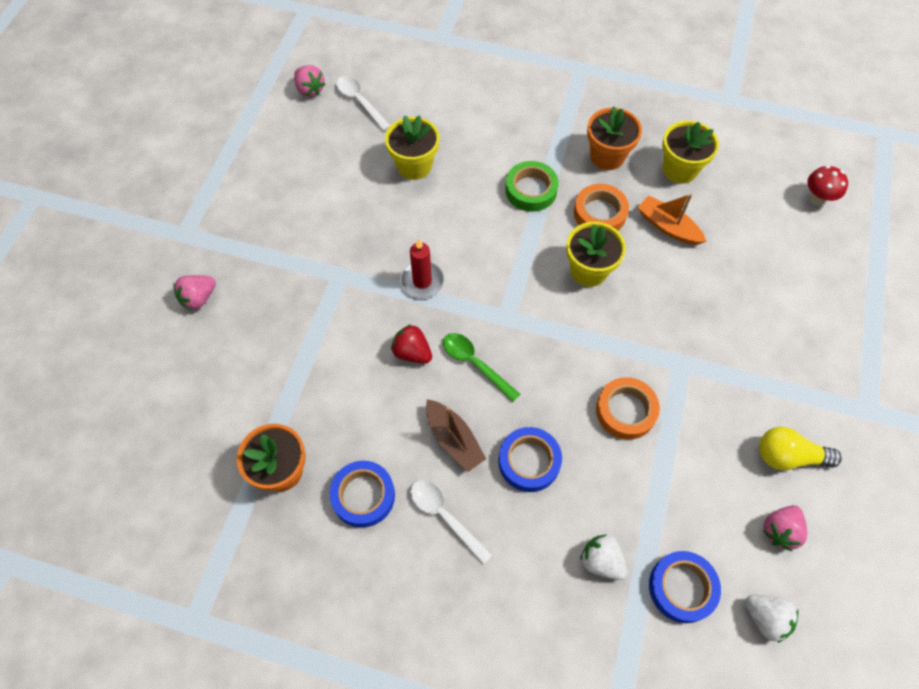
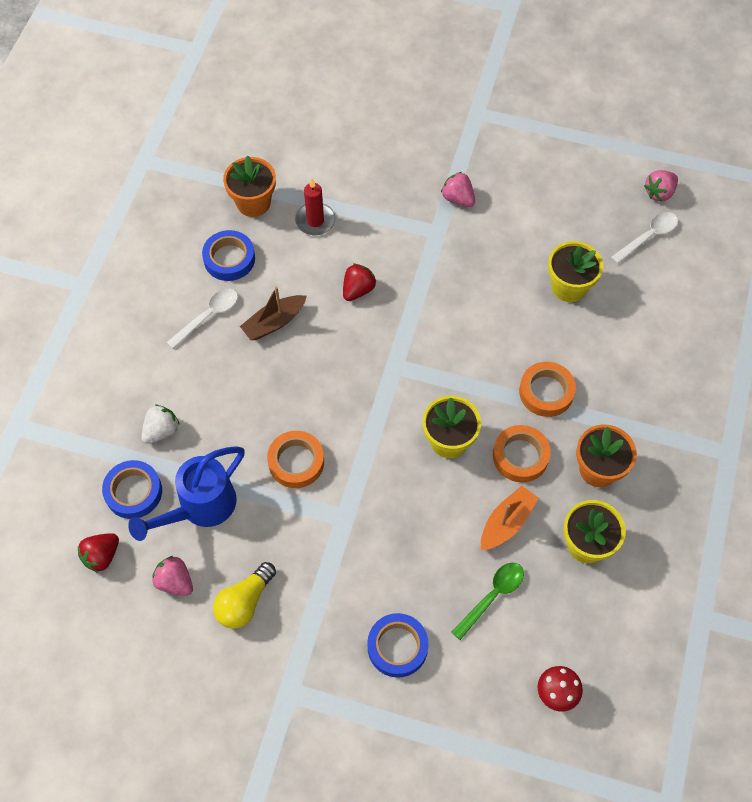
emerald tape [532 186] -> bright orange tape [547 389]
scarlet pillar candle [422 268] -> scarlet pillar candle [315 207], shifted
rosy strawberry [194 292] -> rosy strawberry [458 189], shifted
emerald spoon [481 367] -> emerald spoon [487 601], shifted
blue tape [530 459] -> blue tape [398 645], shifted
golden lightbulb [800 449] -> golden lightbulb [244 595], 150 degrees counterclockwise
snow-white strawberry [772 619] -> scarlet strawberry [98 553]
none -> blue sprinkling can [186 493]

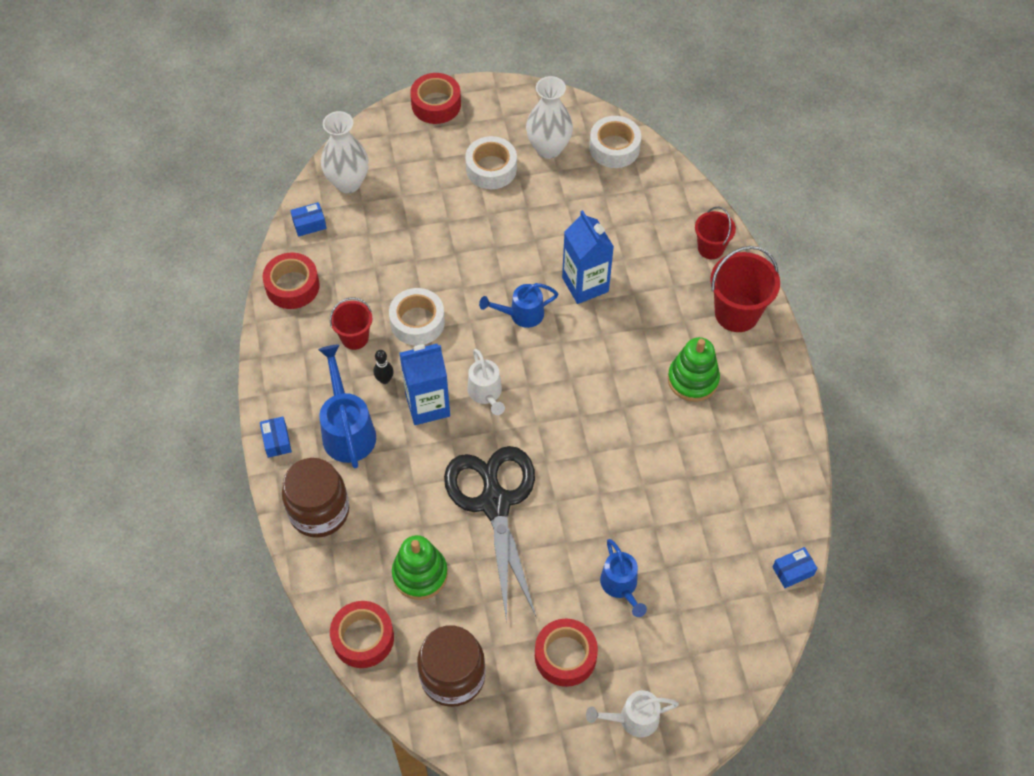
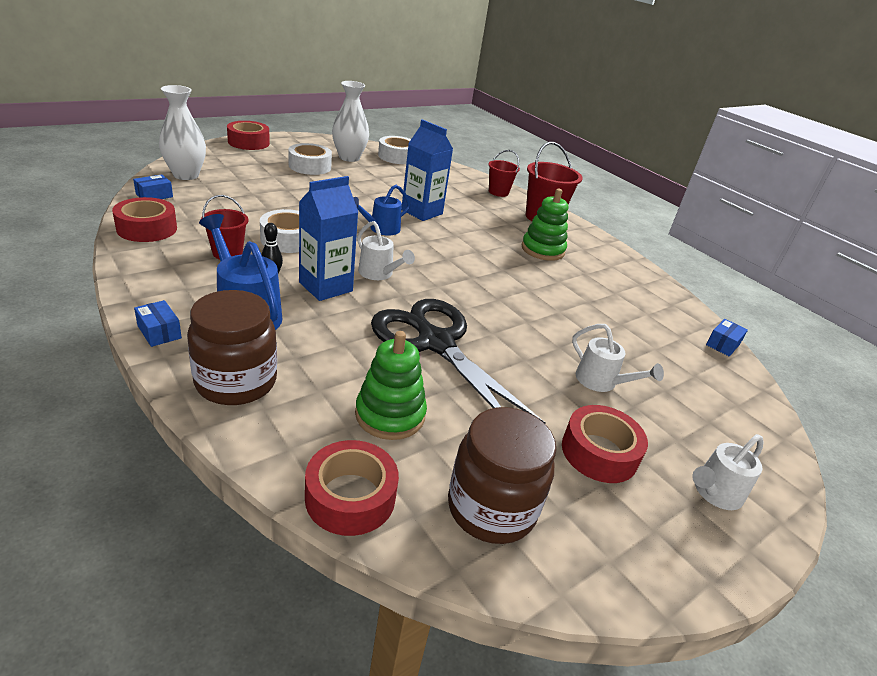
blue sprinkling can [623 578] -> snow-white sprinkling can [618 358]

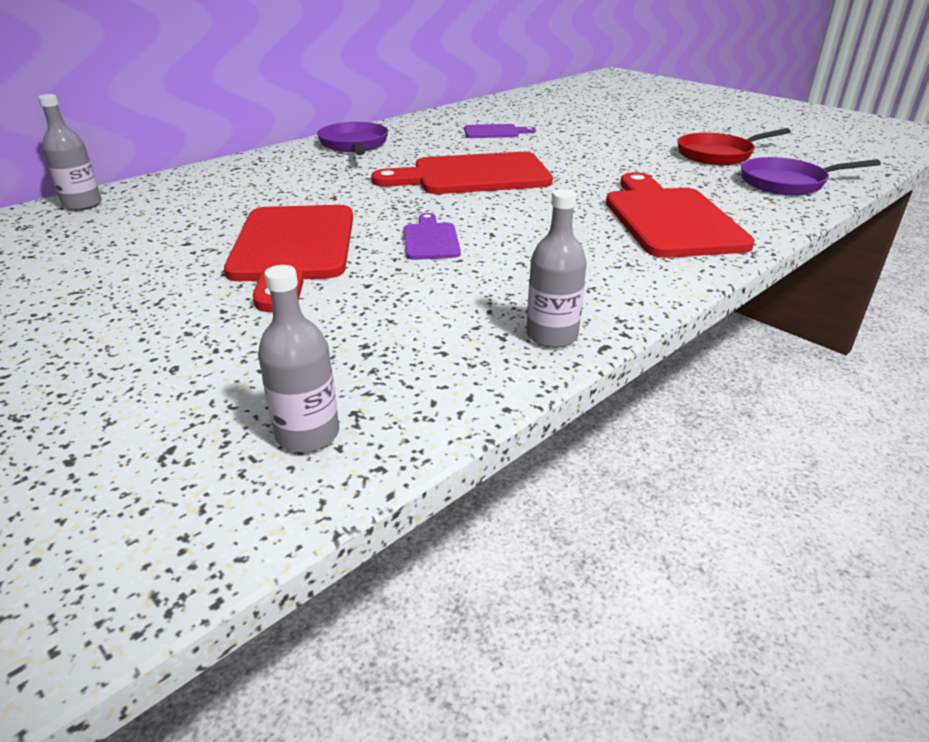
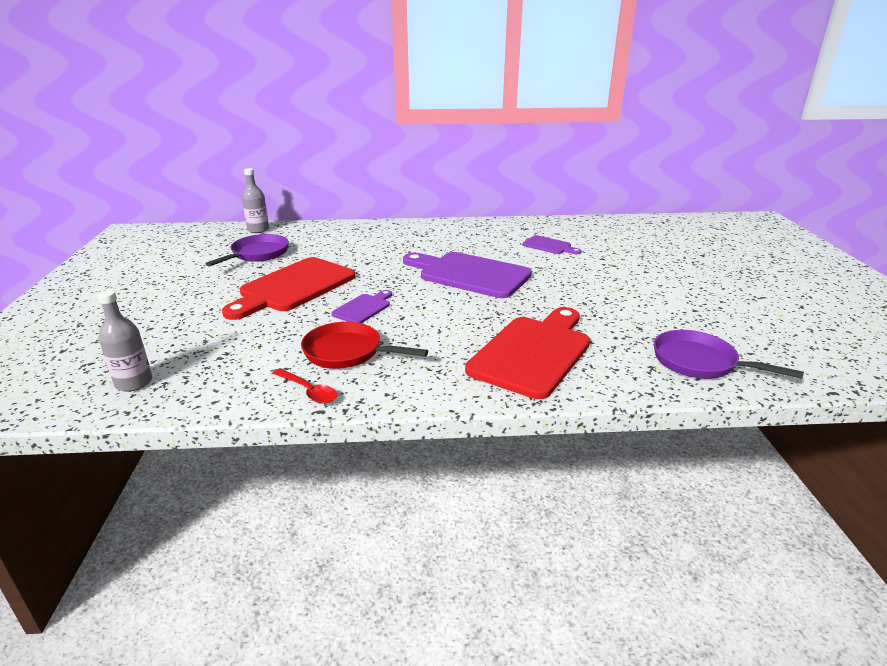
purple pan [352 138] -> purple pan [247 250], shifted
scarlet pan [734 146] -> scarlet pan [364 345], shifted
scarlet chopping board [462 173] -> purple chopping board [467 275]
gray bottle [557 268] -> scarlet spoon [305 386]

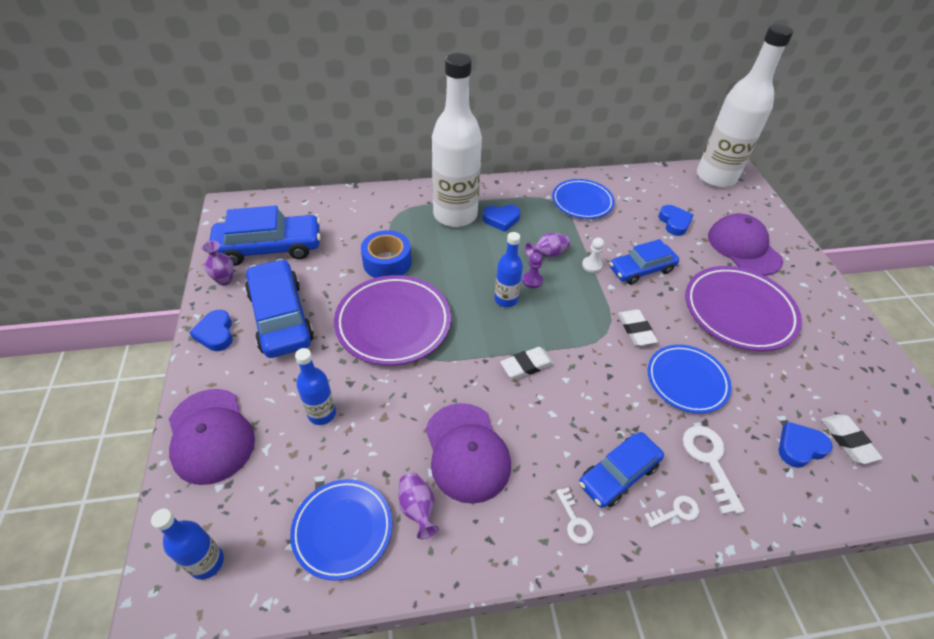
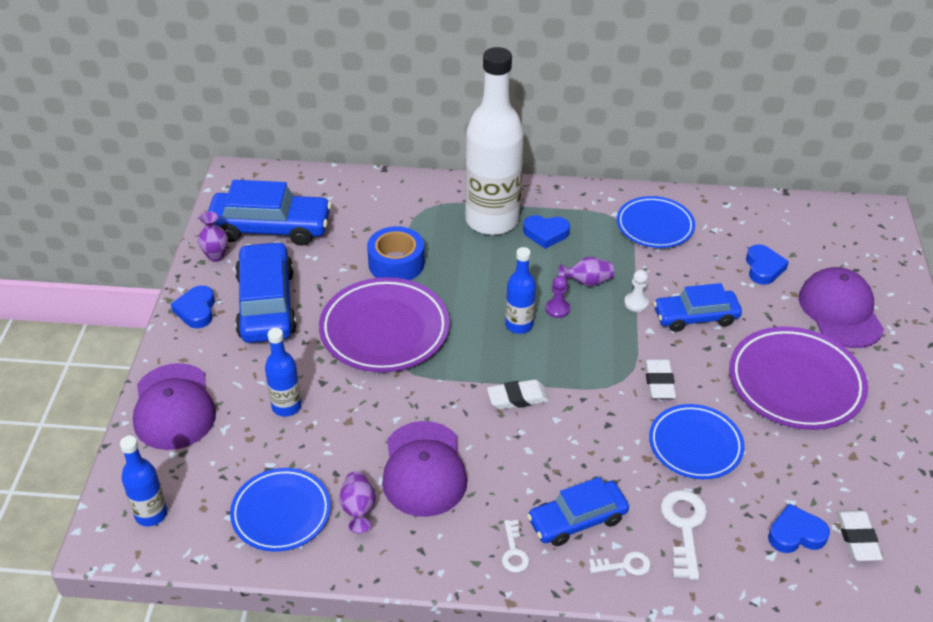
snow-white bottle [745 106] -> none

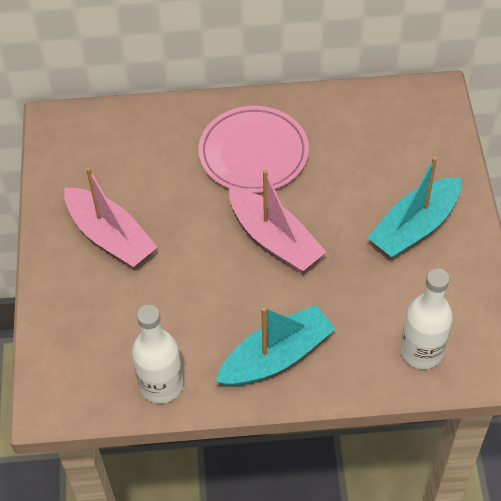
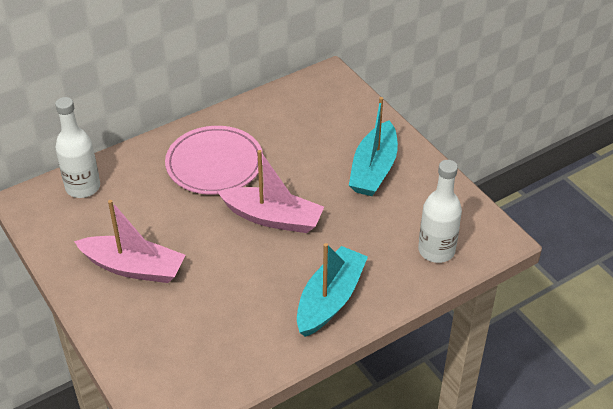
snow-white bottle [157 354] -> snow-white bottle [77 147], shifted

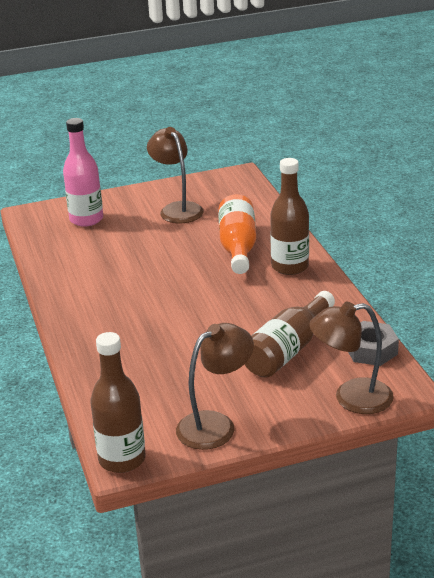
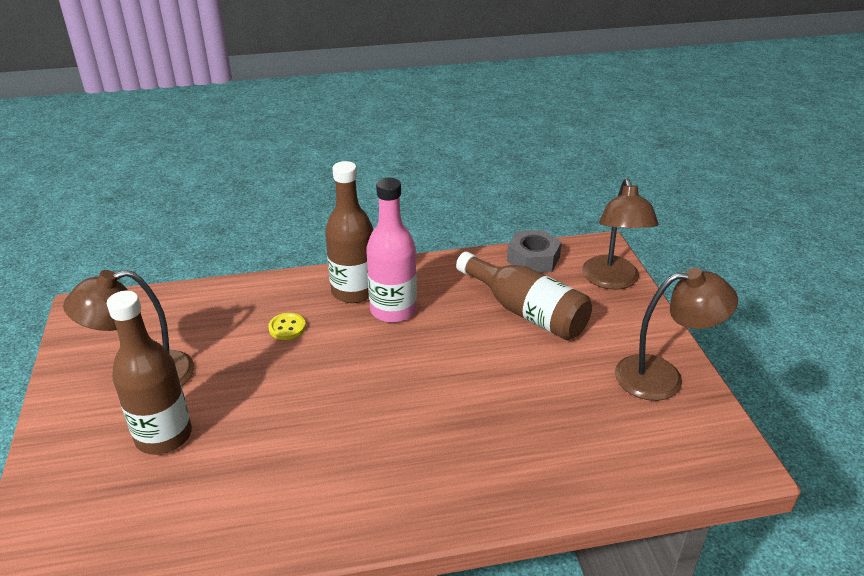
rosy bottle [83 172] -> rosy bottle [391 250], shifted
bright orange bottle [237 234] -> golden sewing button [287 326]
dark brown reading lamp [215 386] -> dark brown reading lamp [676 334], 120 degrees clockwise
dark brown bottle [117 402] -> dark brown bottle [149 373], shifted

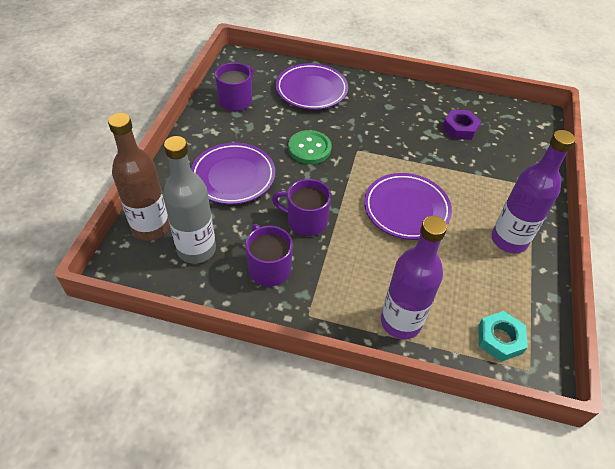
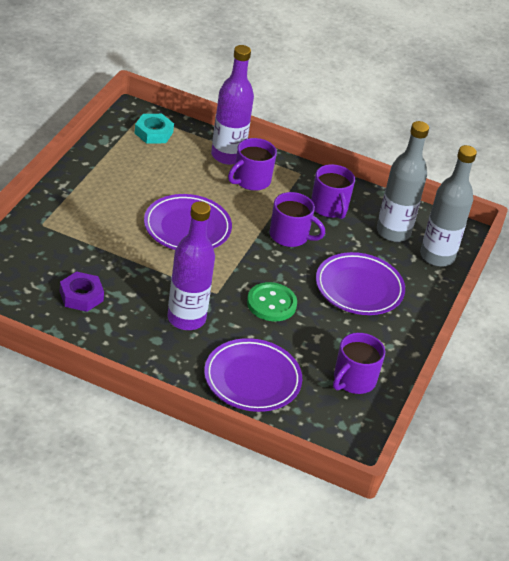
dark brown bottle [139 177] -> gray bottle [448 206]
purple bottle [533 191] -> purple bottle [191 265], shifted
none -> purple mug [252 164]

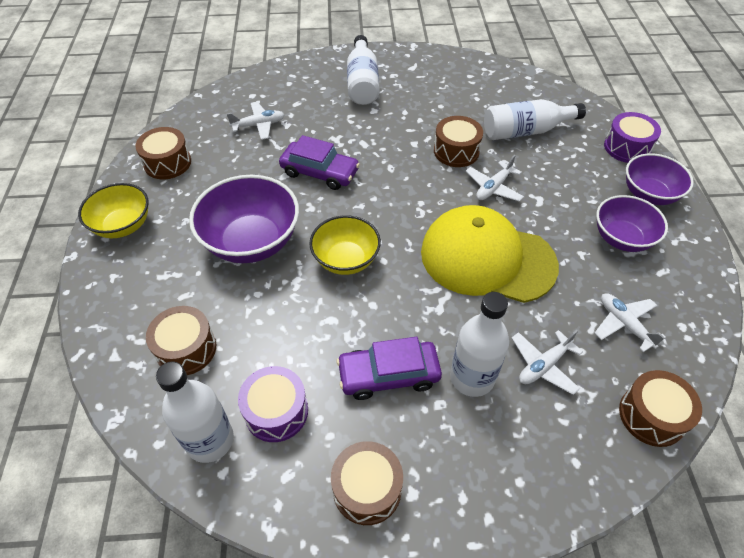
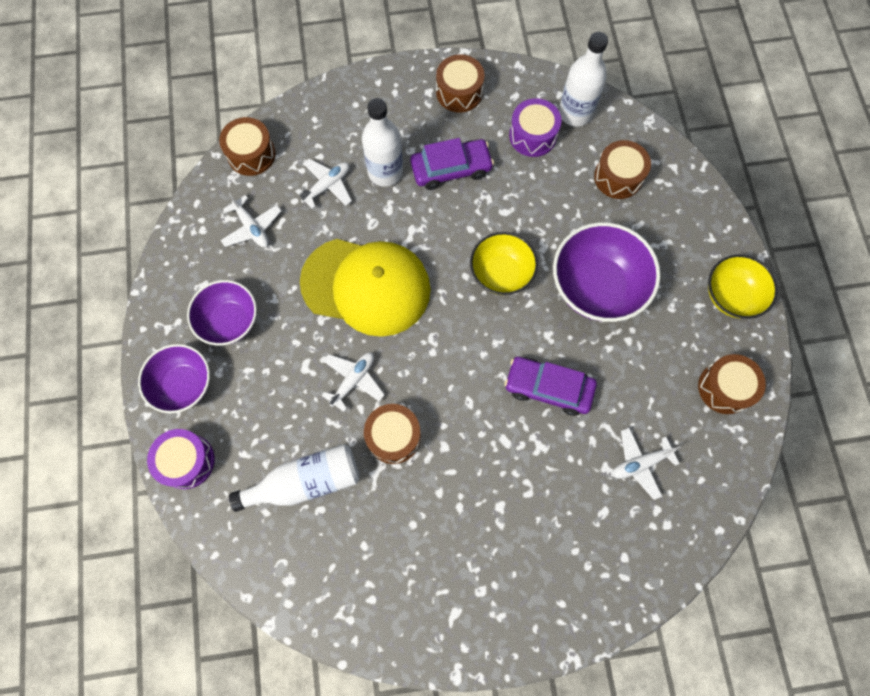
snow-white bottle [363 70] -> none

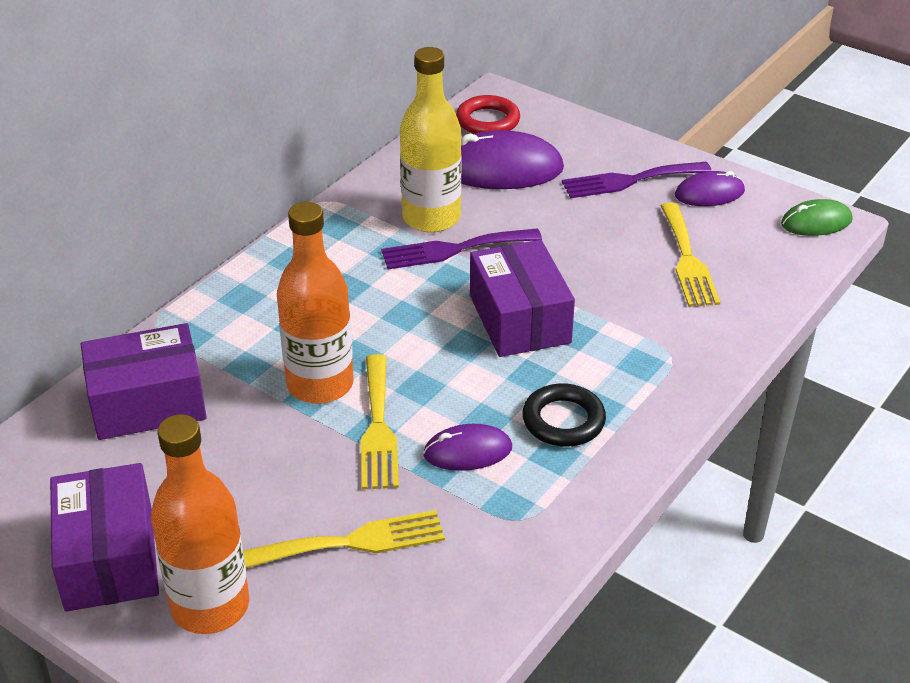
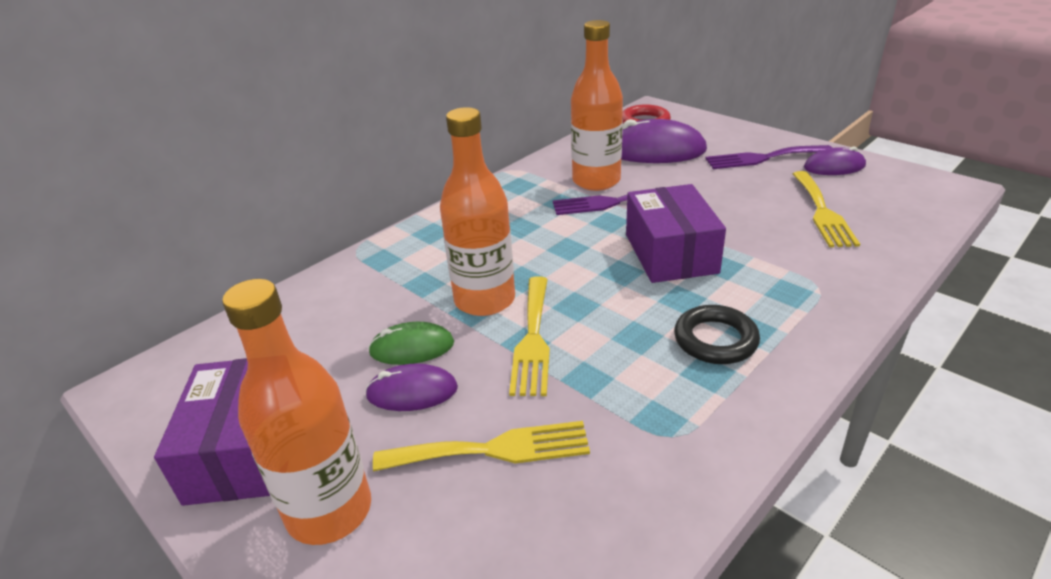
golden bottle [430 140] -> bright orange bottle [597 105]
emerald mouse [817 217] -> emerald mouse [411 343], shifted
purple parcel [144 381] -> none
purple mouse [467 447] -> purple mouse [411 387], shifted

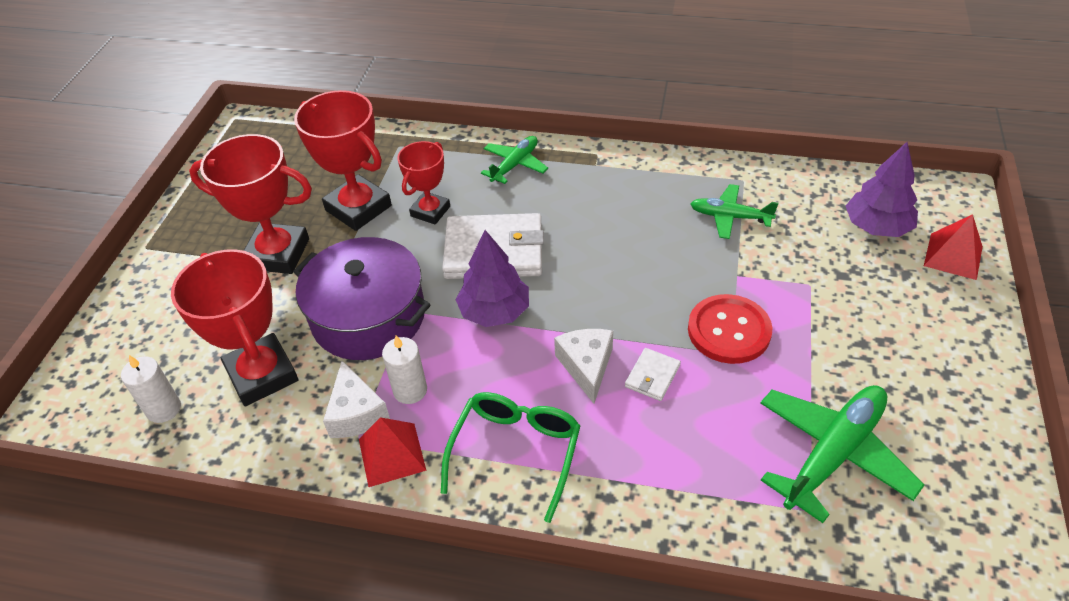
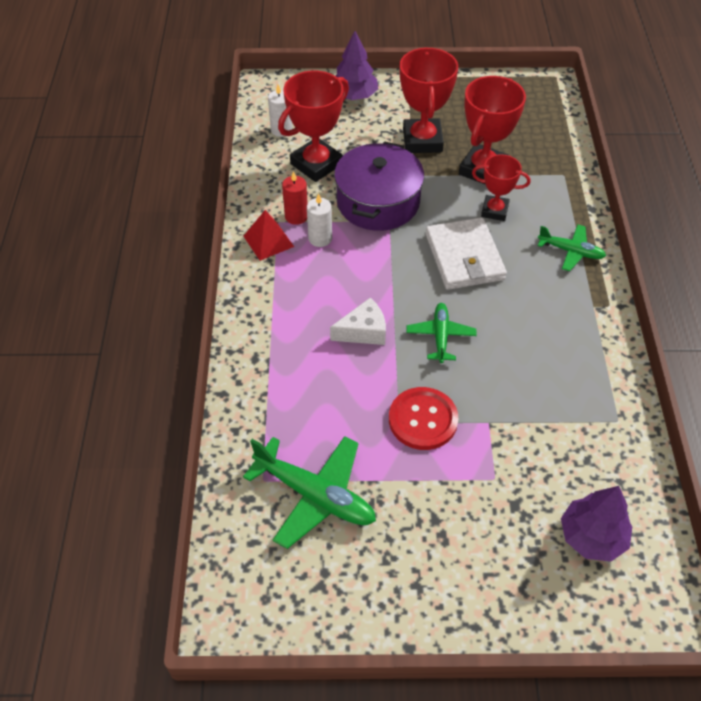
emerald plane [734 211] -> emerald plane [441 333], shifted
scarlet pyramid [953 247] -> none
purple tree [492 278] -> purple tree [356 65], shifted
snow-white wallet [653 374] -> none
snow-white piece of cheese [356 399] -> scarlet pillar candle [295 198]
emerald eyeglasses [510 457] -> none

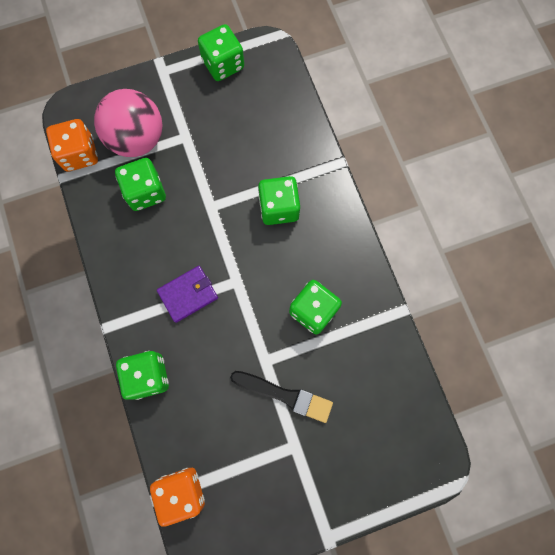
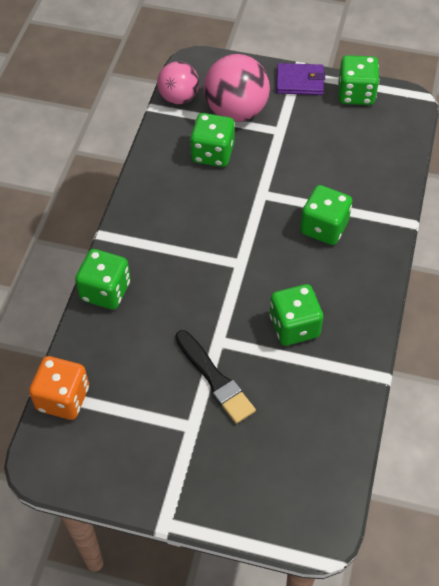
bright orange dice [72 145] -> rosy ball [178 82]
purple wallet [187 294] -> purple wallet [300 79], shifted

